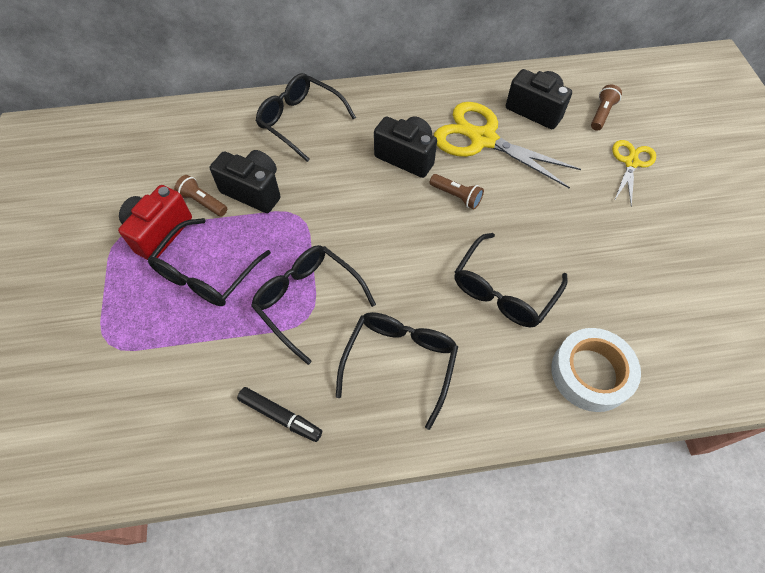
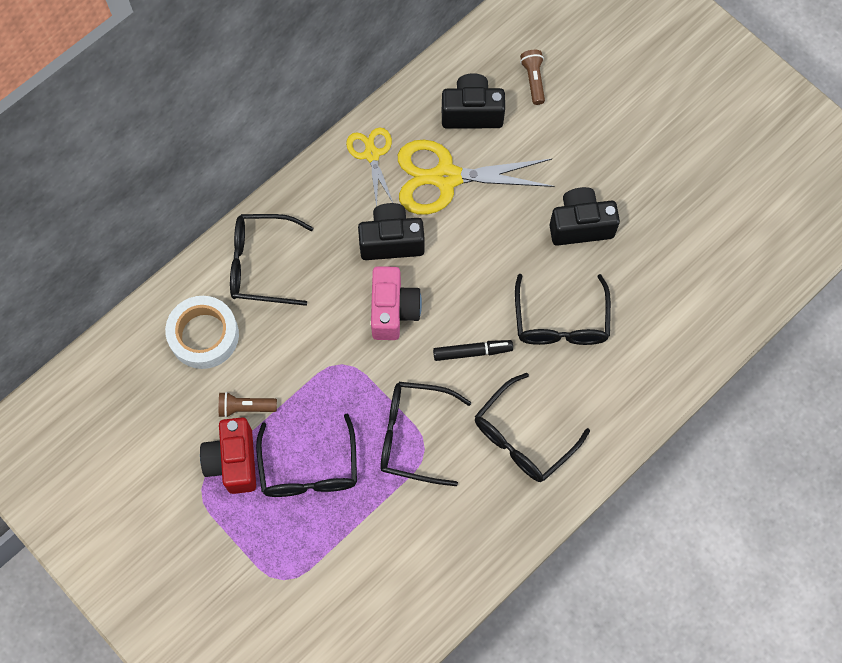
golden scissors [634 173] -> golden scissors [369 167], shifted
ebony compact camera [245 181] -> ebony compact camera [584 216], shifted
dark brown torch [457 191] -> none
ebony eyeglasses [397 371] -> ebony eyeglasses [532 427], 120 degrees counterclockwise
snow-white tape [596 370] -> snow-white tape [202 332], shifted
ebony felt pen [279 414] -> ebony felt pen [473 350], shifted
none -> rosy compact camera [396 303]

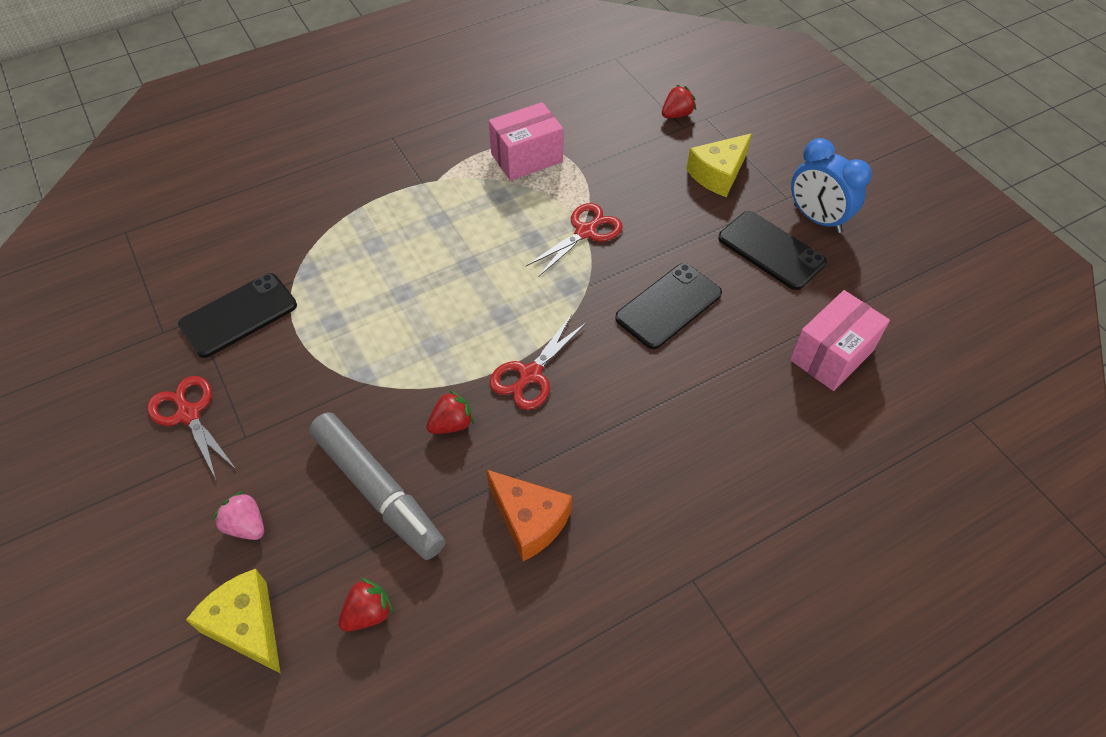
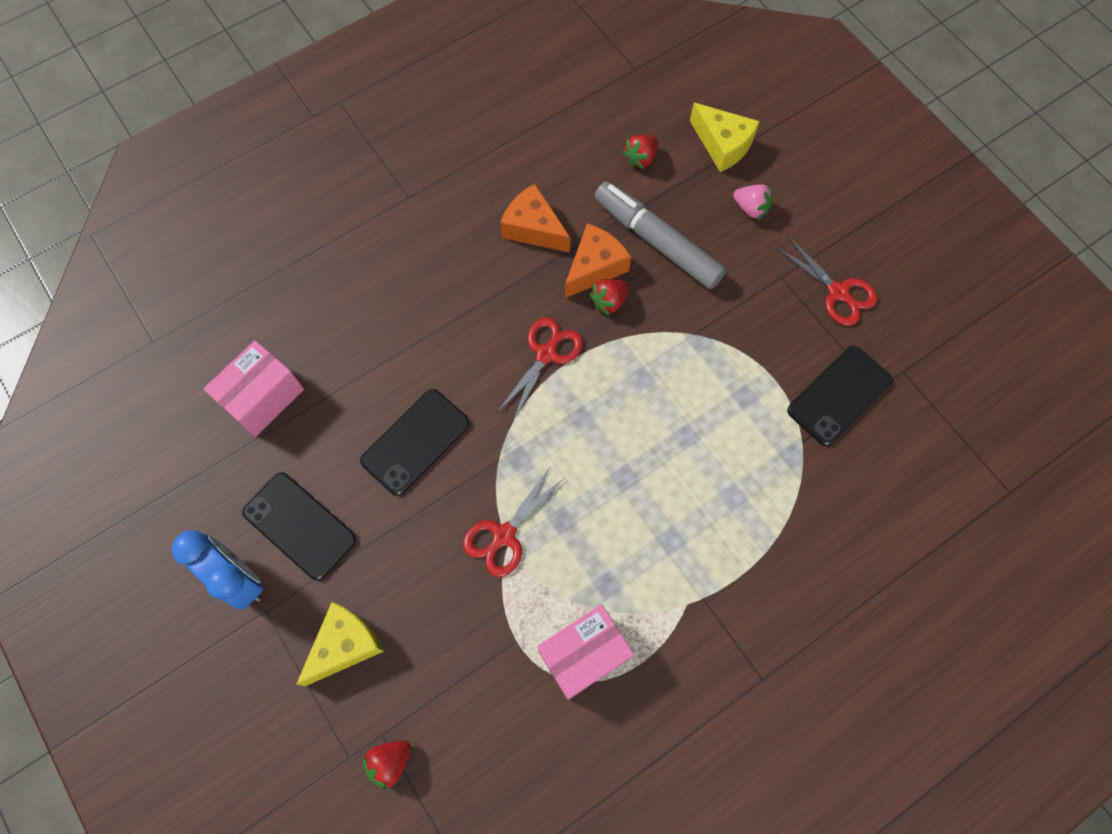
none -> bright orange piece of cheese [598 260]

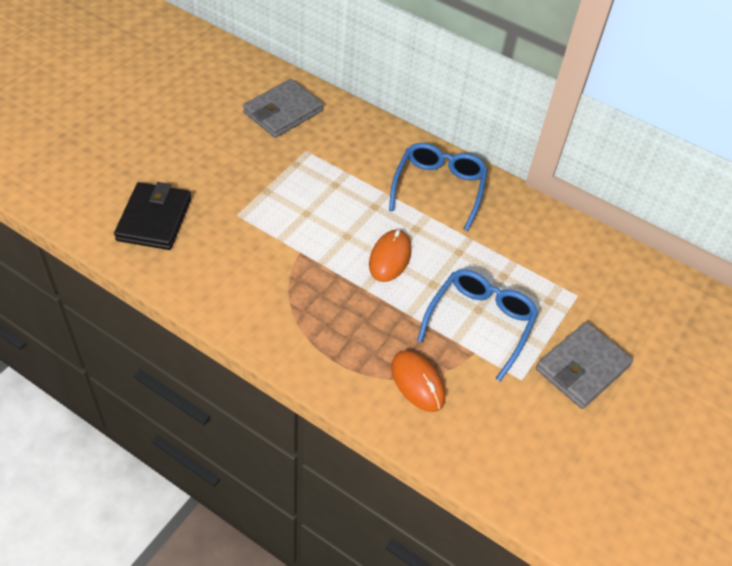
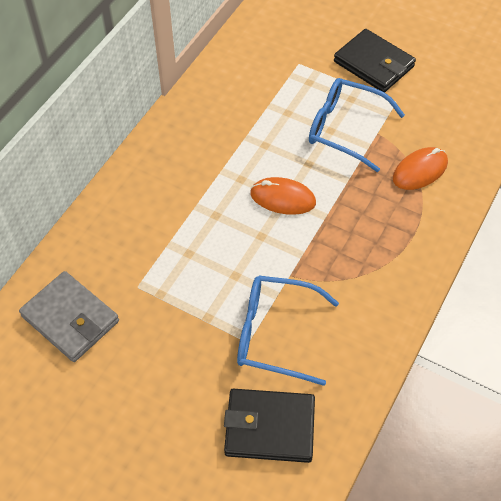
blue eyeglasses [438 187] -> blue eyeglasses [288 330], shifted
gray wallet [584 365] -> ebony wallet [375 60]

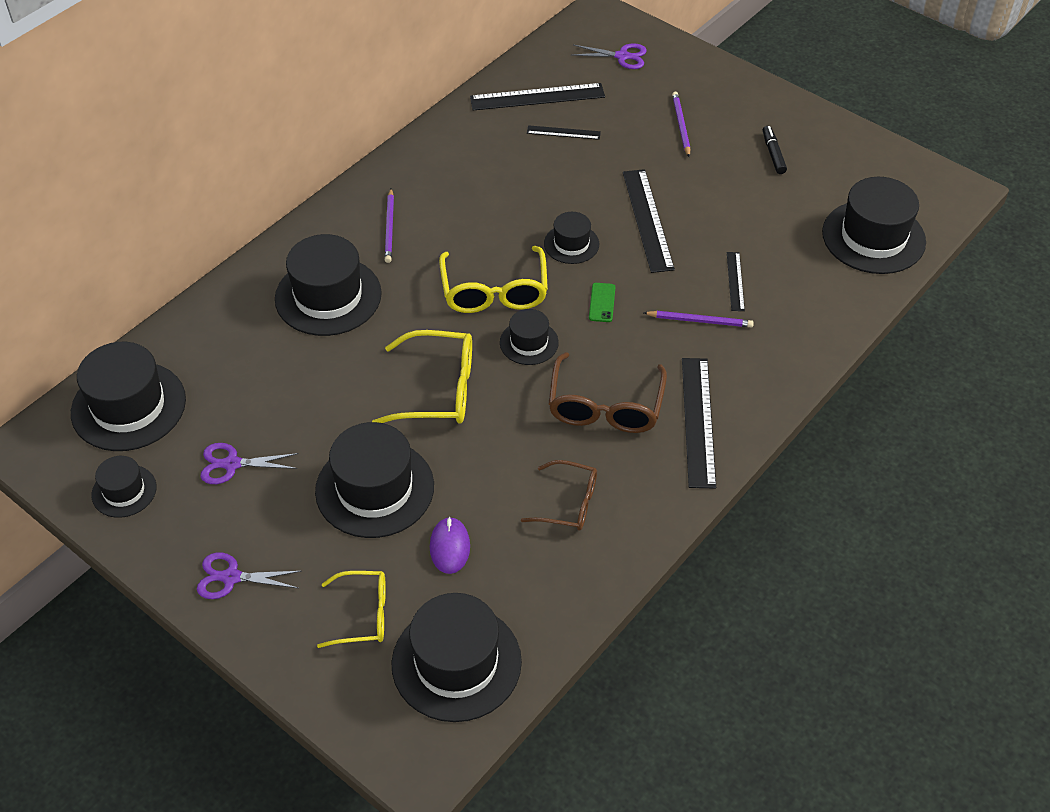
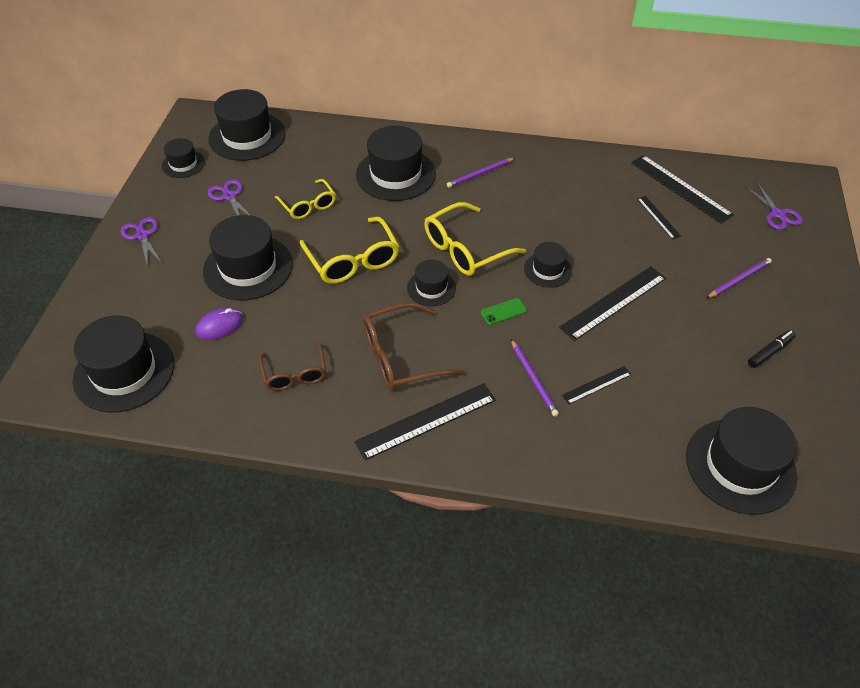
golden eyeglasses [351 609] -> golden eyeglasses [305 199], shifted

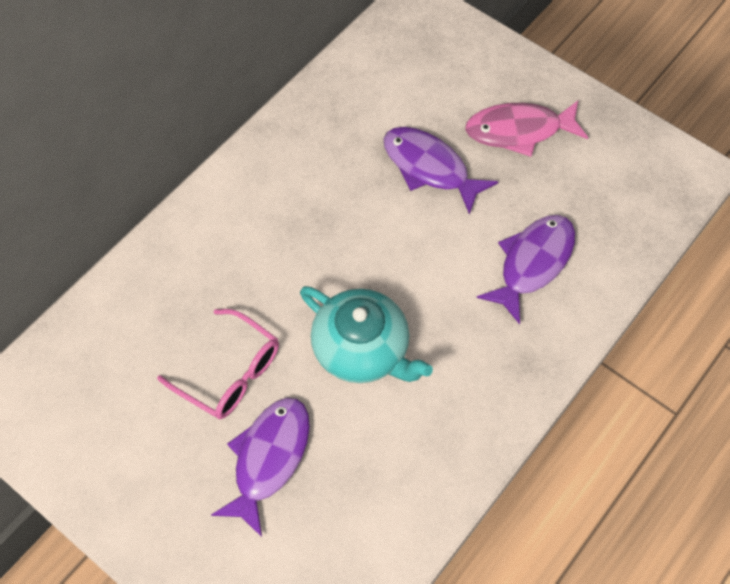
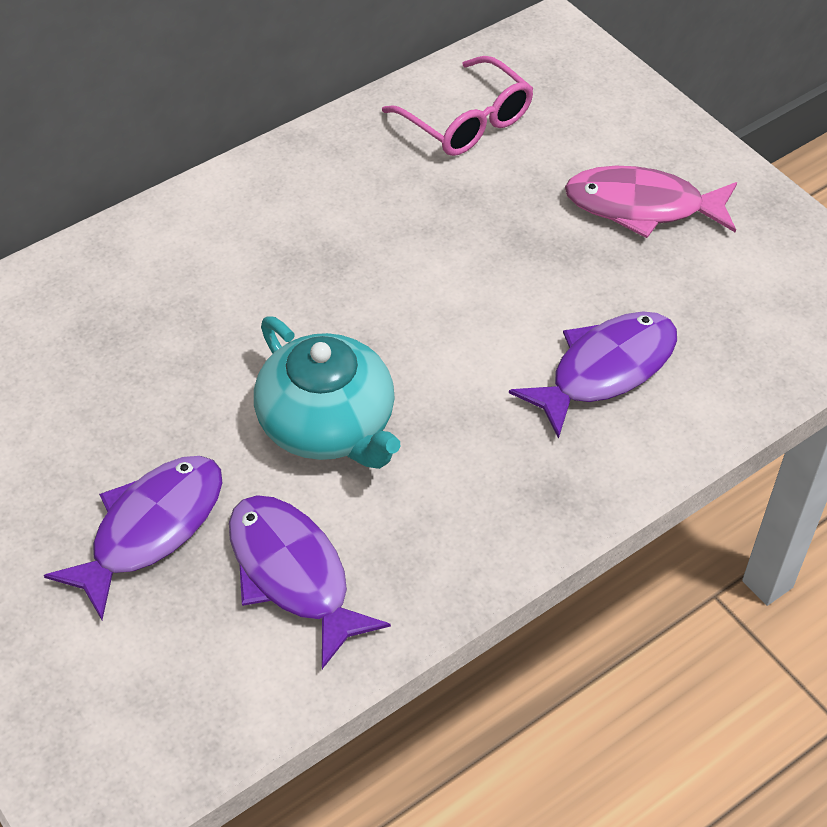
purple fish figure [441 171] -> purple fish figure [310 582], shifted
rosy eyeglasses [218 364] -> rosy eyeglasses [458 106], shifted

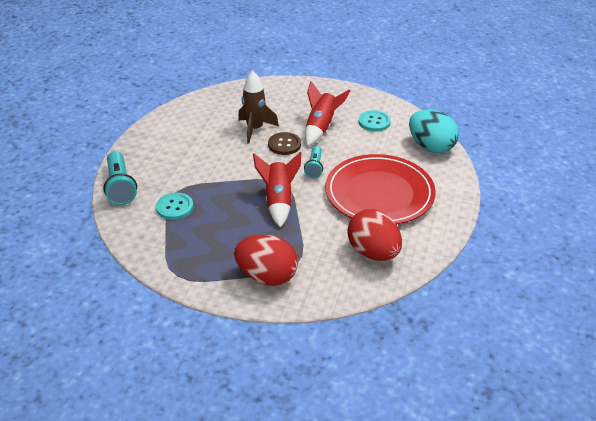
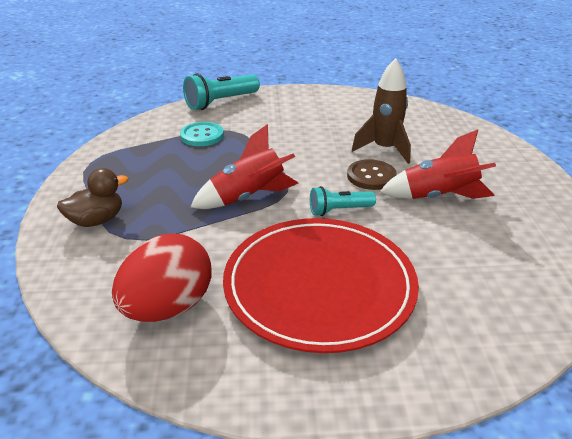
turquoise sewing button [375 121] -> none
turquoise egg [434 131] -> none
scarlet egg [266 260] -> dark brown toy duck [92 197]

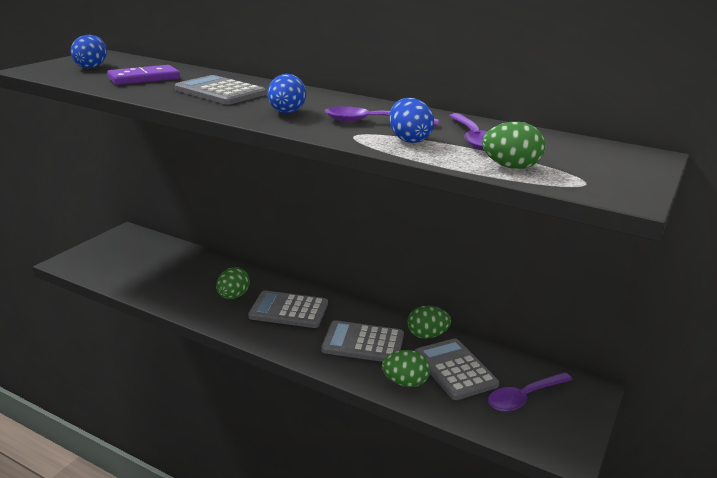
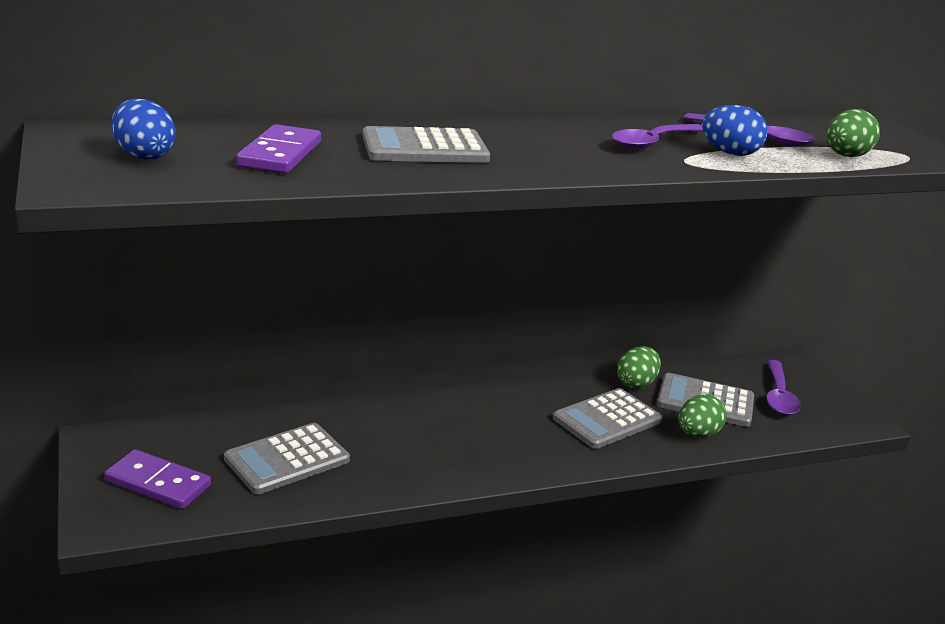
blue egg [287 93] -> none
emerald egg [232 283] -> none
gray pocket calculator [288 309] -> gray pocket calculator [287 458], shifted
none -> purple domino tile [157 479]

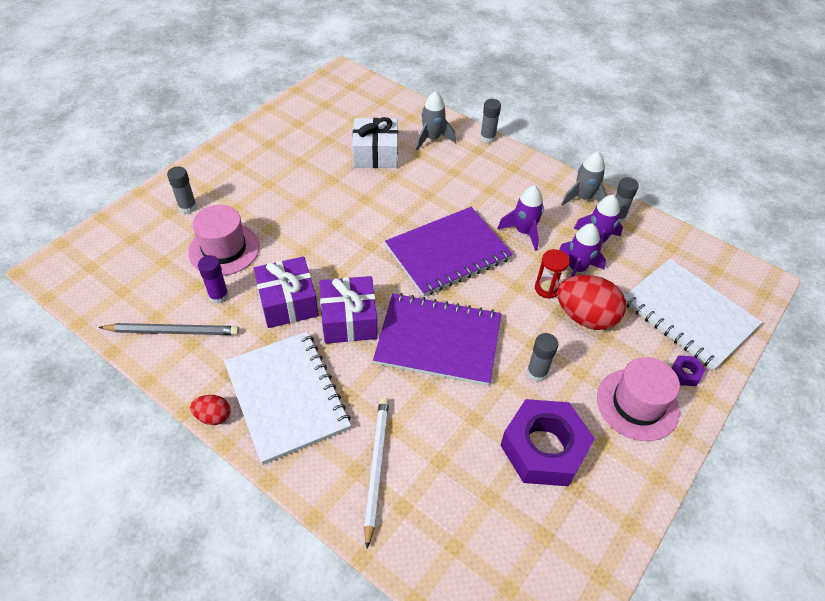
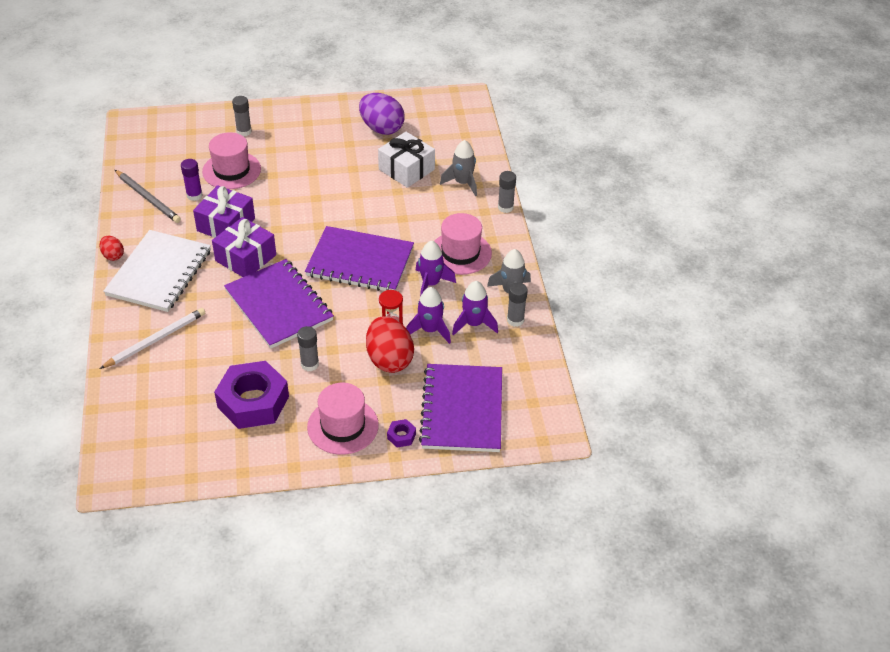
snow-white notepad [693 314] -> purple notepad [460 408]
none -> purple egg [382 114]
none -> rosy tall hat [463 244]

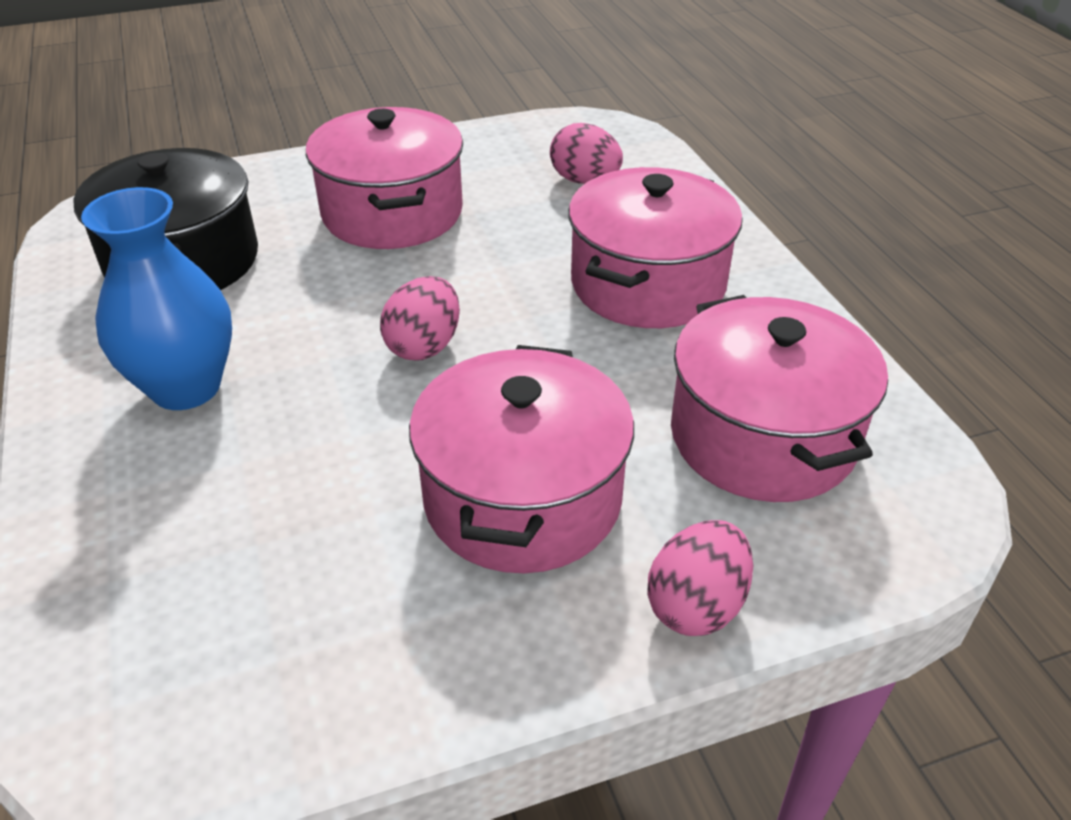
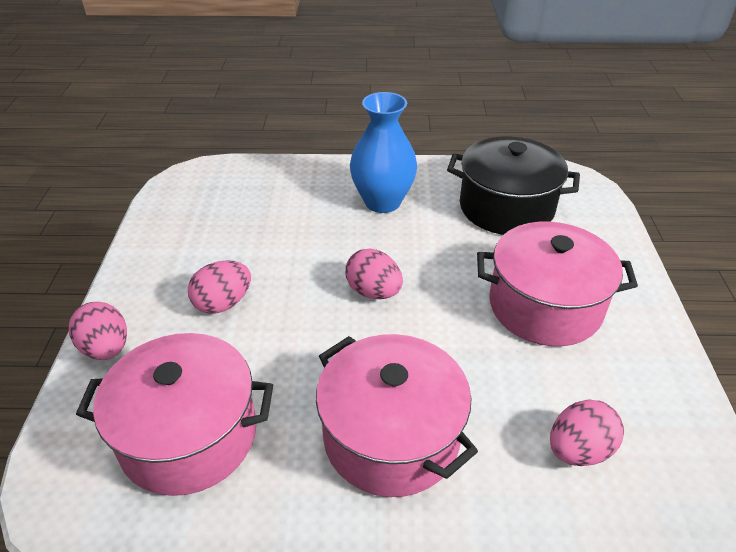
rosy cooking pot [521 459] -> rosy egg [219 287]

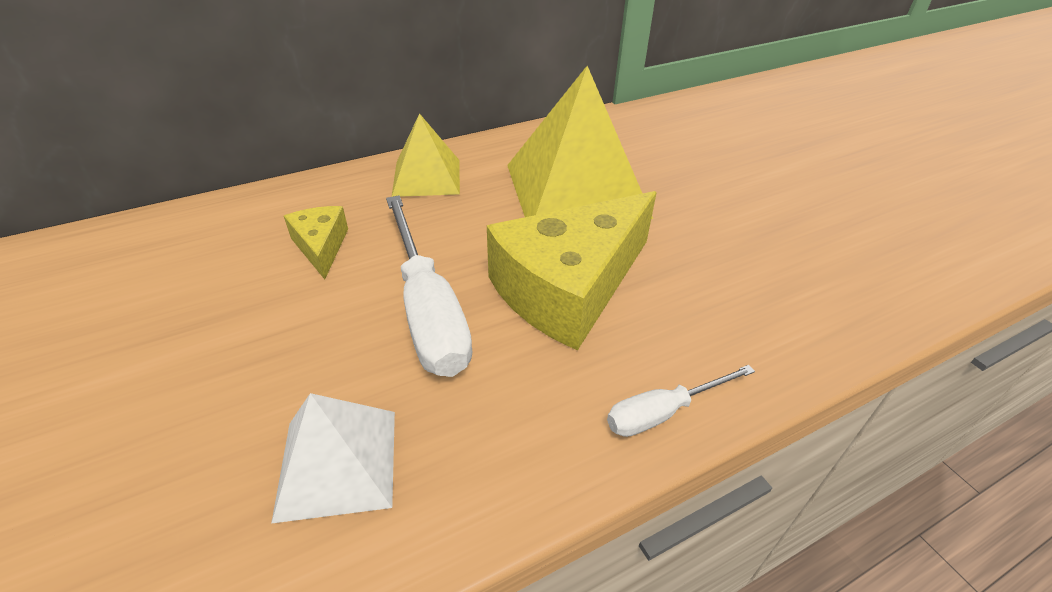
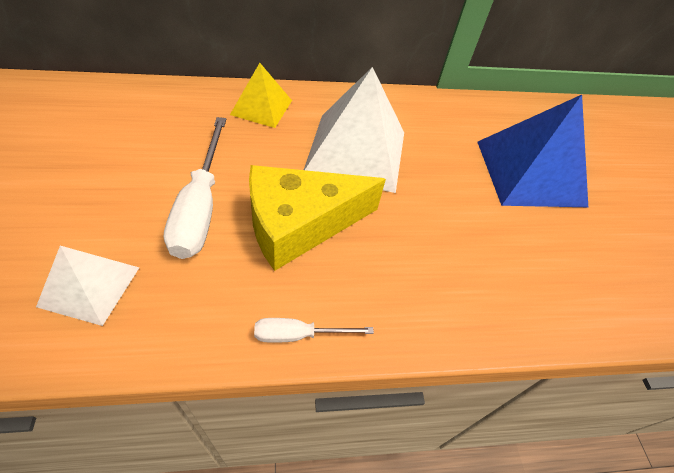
golden pyramid [580 142] -> snow-white pyramid [354 130]
golden piece of cheese [316 242] -> none
none -> blue pyramid [533 151]

